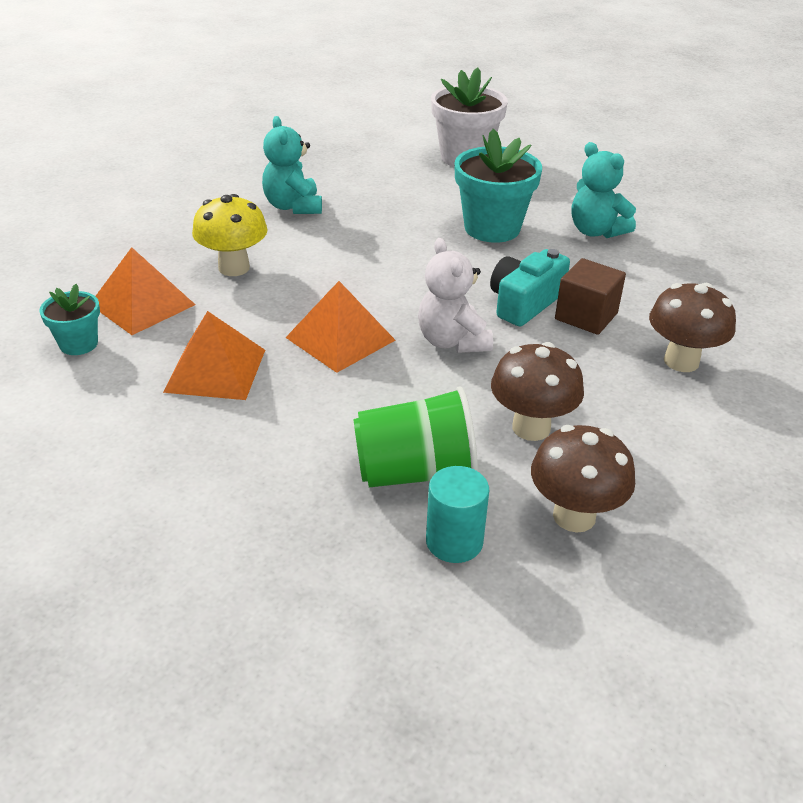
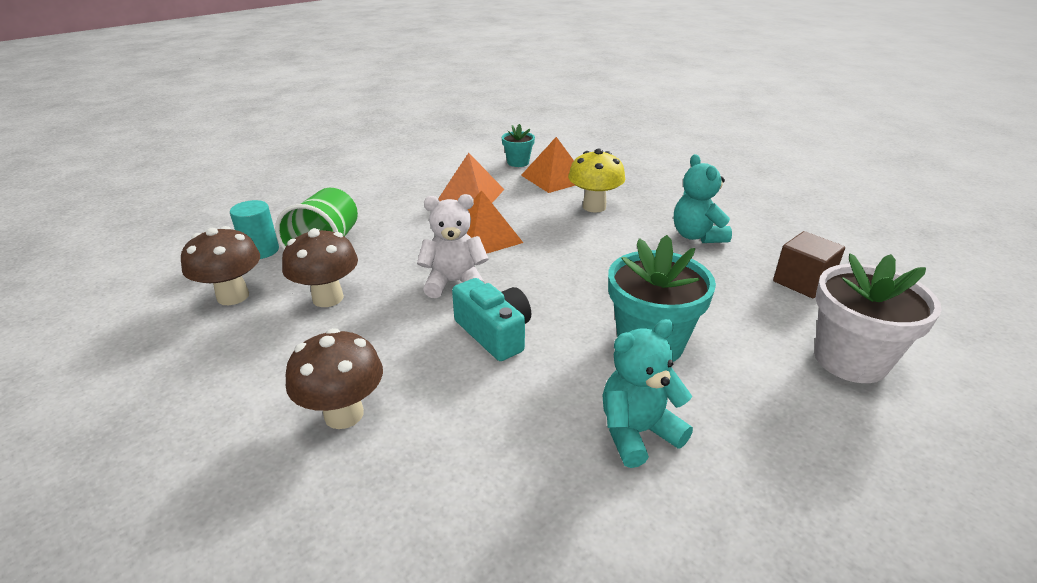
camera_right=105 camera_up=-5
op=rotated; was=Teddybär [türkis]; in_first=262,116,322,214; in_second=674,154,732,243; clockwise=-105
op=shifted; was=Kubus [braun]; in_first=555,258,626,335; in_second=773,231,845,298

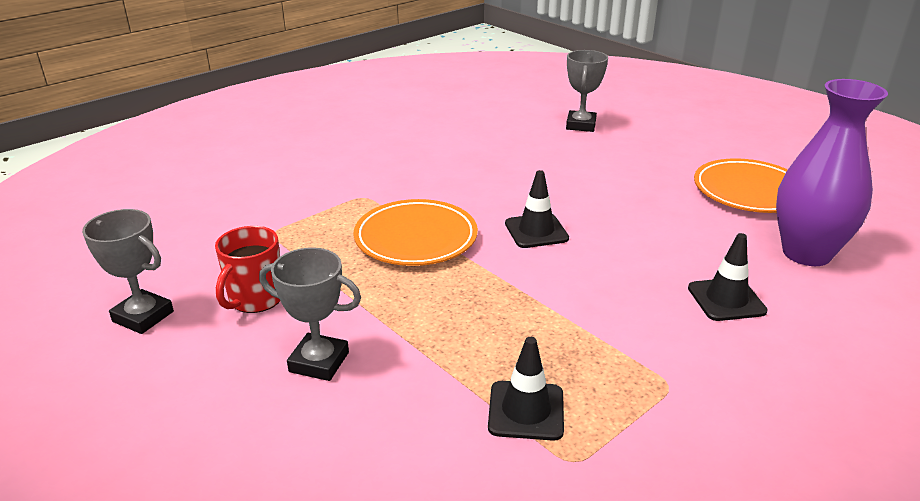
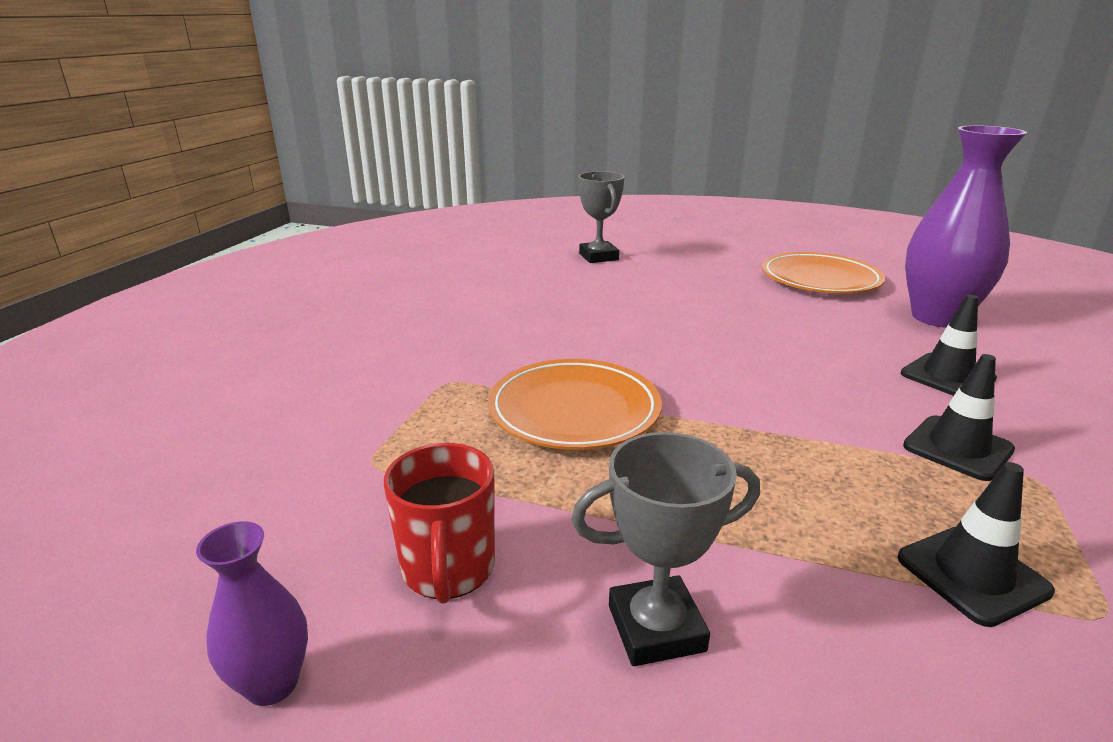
camera_right=-30 camera_up=-5
op=shifted; was=Leitkegel [schwarz]; in_first=505,170,569,248; in_second=903,354,1015,481
op=swapped; was=Pokal [grau]; now=Vase [lila]; in_first=82,209,174,334; in_second=196,521,308,706

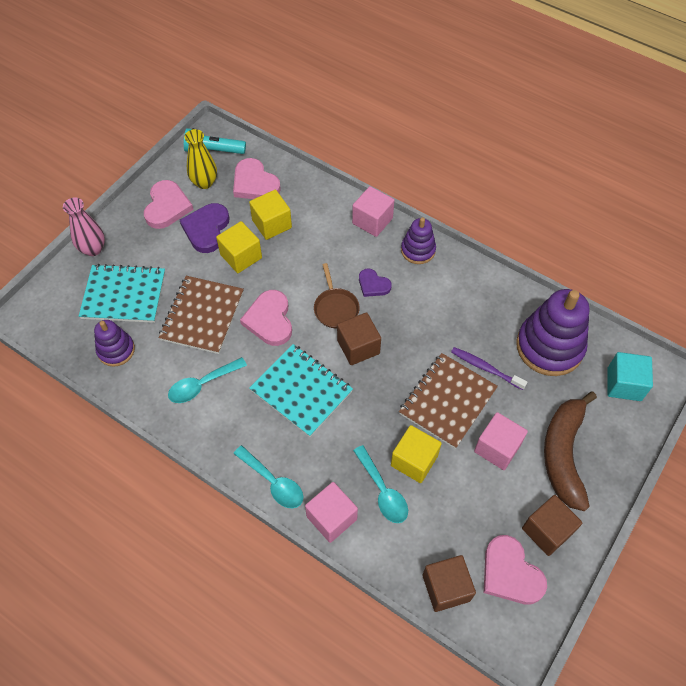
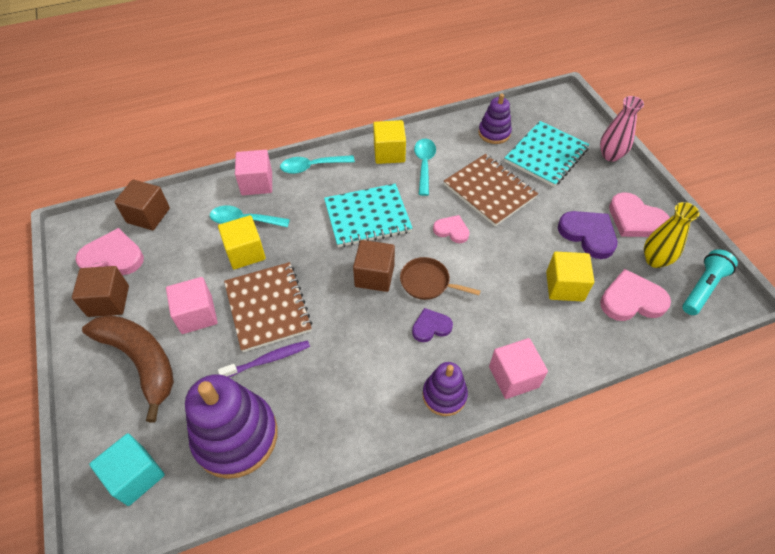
camera_right=125 camera_up=-5
op=shifted; was=Kubus [gelb]; in_first=216,221,262,273; in_second=373,120,406,164
op=scaled; was=Herz [rosa]; in_first=240,290,292,346; in_second=433,215,470,243; ratio=0.61

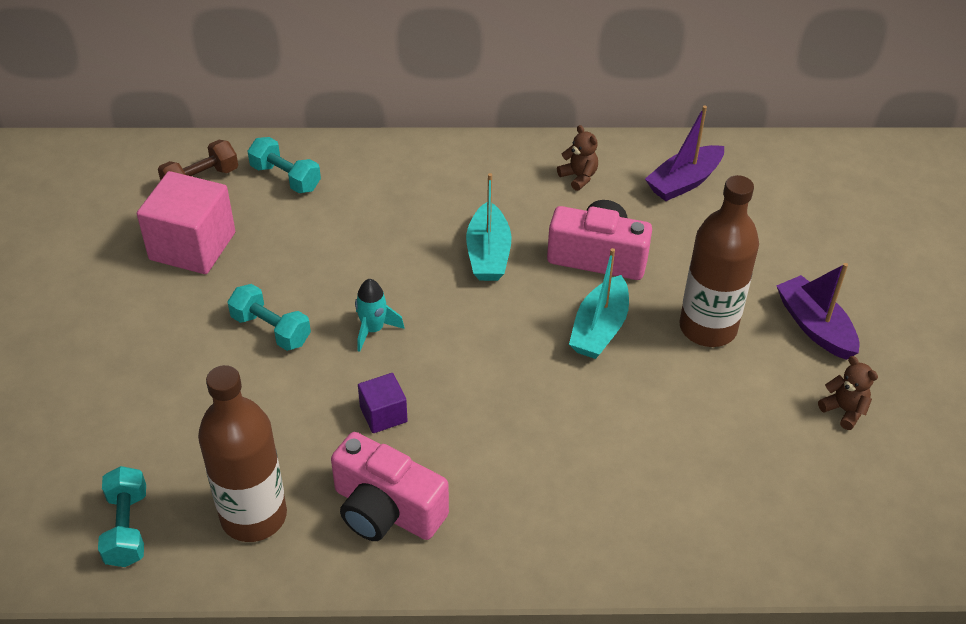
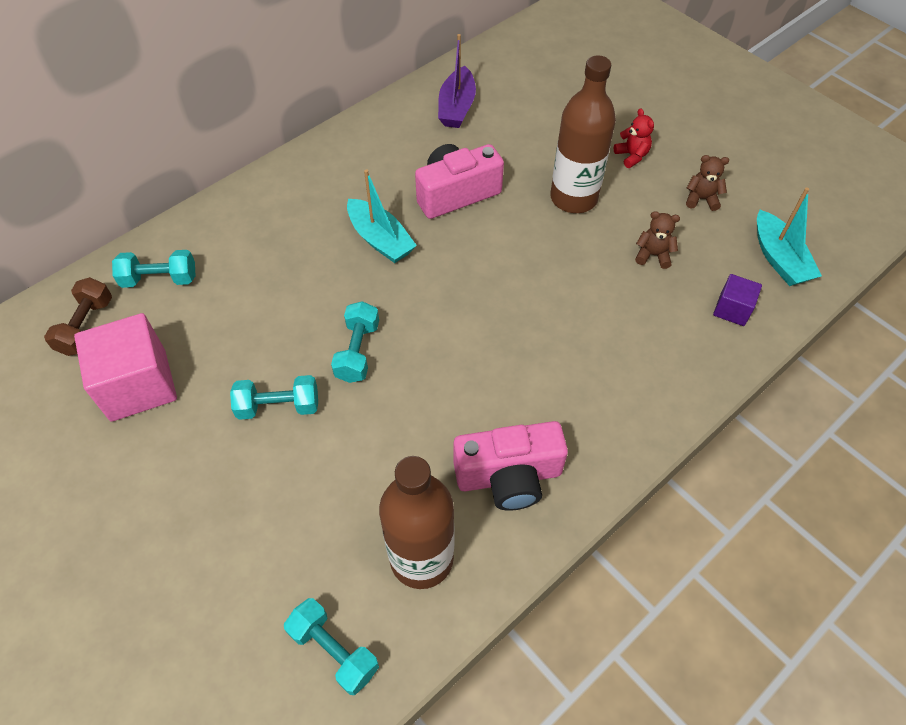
camera_right=-40 camera_up=10
op=shifted; was=Teddybär [braun]; in_first=557,125,598,191; in_second=635,211,680,269
op=shifted; was=Boot [türkis]; in_first=569,248,629,359; in_second=757,187,822,286
op=swapped; was=Boot [lila]; now=Teddybär [rot]; in_first=776,263,859,360; in_second=614,108,654,168
op=swapped; was=Rakete [türkis]; now=Hantel [türkis]; in_first=355,279,405,352; in_second=331,301,379,383
op=shifted; was=Kubus [lila]; in_first=358,373,408,433; in_second=713,274,762,326

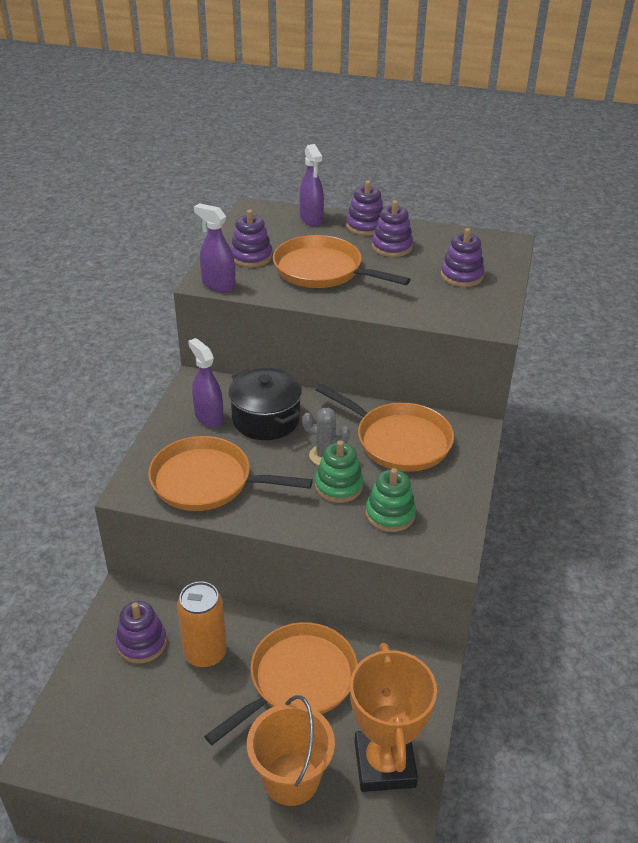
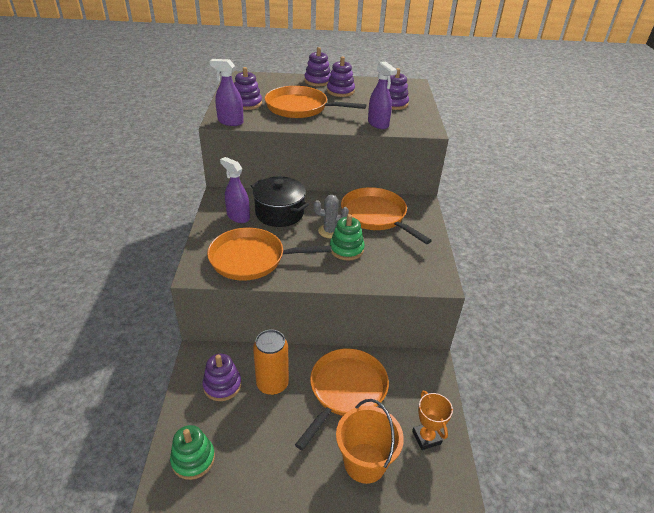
camera_right=-15 camera_up=0
op=shifted; was=Sprühflasche [lila]; in_first=299,144,324,226; in_second=368,61,397,129
op=rotated; was=Pfanne [orange]; in_first=315,384,454,472; in_second=341,187,432,244; clockwise=-150
op=shifted; was=Stapelspielzeug [grün]; in_first=366,468,416,532; in_second=170,425,215,480
op=scaled; was=Pokal [orange]; in_first=350,643,437,792; in_second=412,391,453,450; ratio=0.54

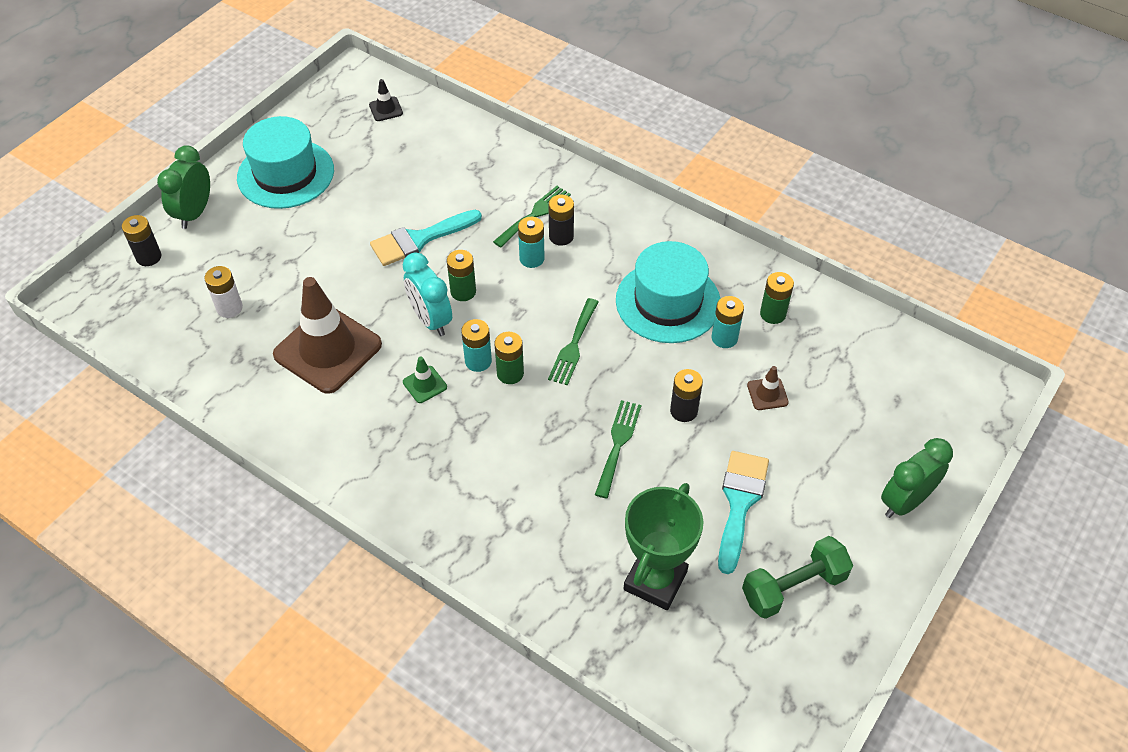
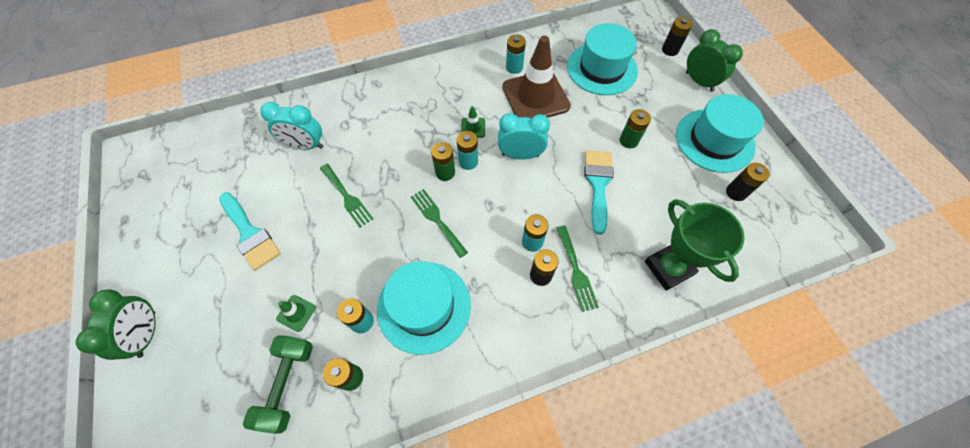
camera_right=125 camera_up=10
op=gone; was=Leitkegel [schwarz]; in_first=369,79,403,121
op=shifted; was=Batterie [grün]; in_first=447,250,476,301; in_second=620,109,651,148
op=swapped; was=Batterie [weiß]; now=Hut [türkis]; in_first=204,266,243,318; in_second=567,23,638,95
op=repainted; was=Leitkegel [braun]; now=Leitkegel [grün]; in_first=747,366,789,410; in_second=276,295,316,332
op=shifted; was=Batterie [schwarz]; in_first=670,369,703,422; in_second=726,163,770,201
op=shifted; was=Pokal [grün]; in_first=624,483,703,610; in_second=645,199,745,291
op=shifted; was=Hantel [grün]; in_first=742,536,853,619; in_second=243,335,313,433
op=new; now=Batterie [türkis]; in_second=506,34,526,74
op=new; now=Wecker [türkis]; in_second=260,102,323,150

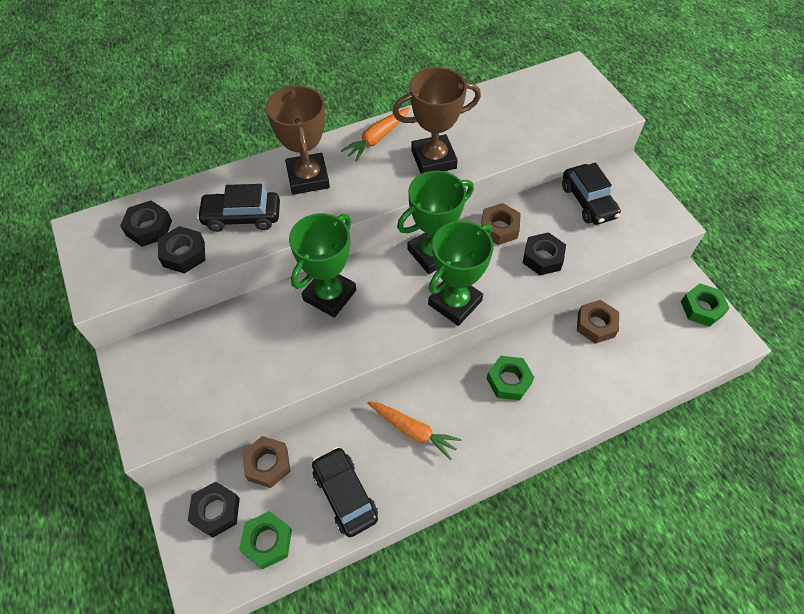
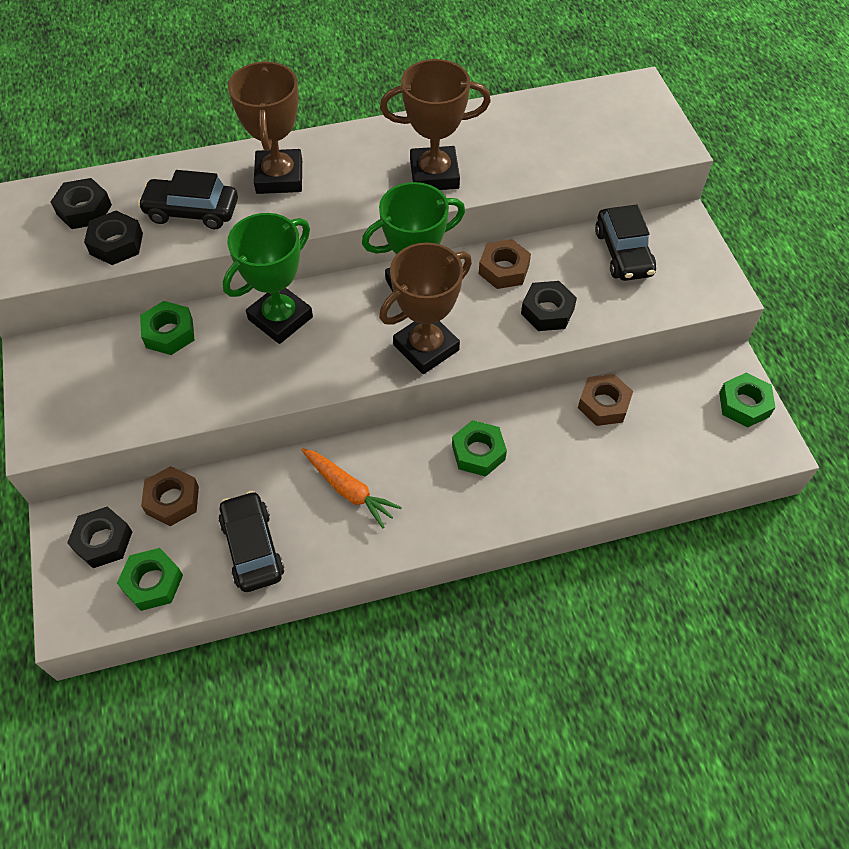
camera_right=10 camera_up=0
op=gone; was=Karotte [orange]; in_first=341,107,410,162
op=repainted; was=Pokal [grün]; now=Pokal [braun]; in_first=428,221,494,326; in_second=379,243,472,374
op=new; now=Sechskantmutter [grün]; in_second=140,301,194,355

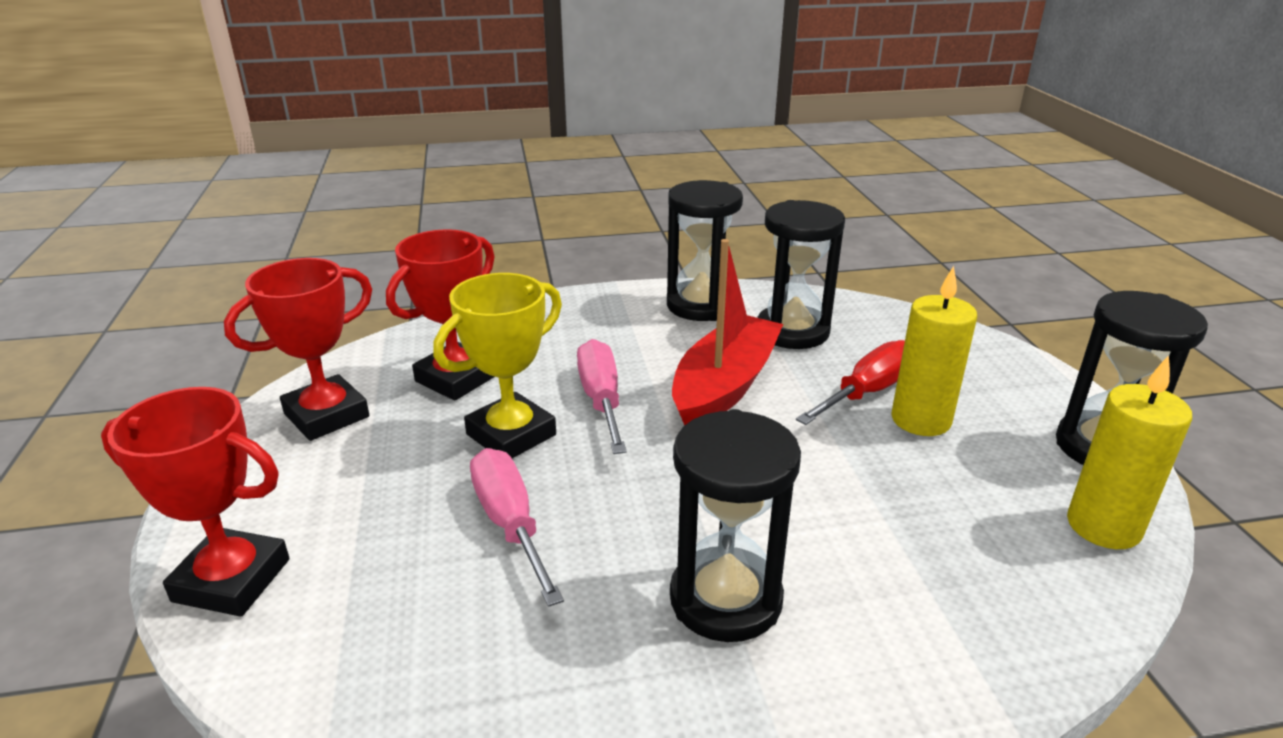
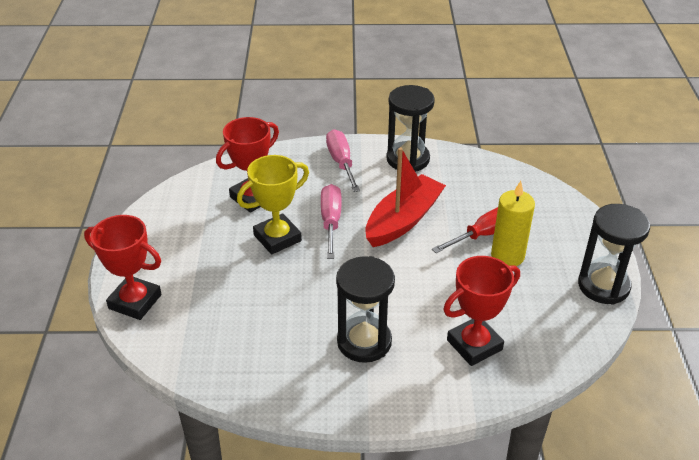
camera_right=10 camera_up=10
op=gone; was=Sanduhr [schwarz]; in_first=757,200,845,349
op=shifted; was=Pokal [rot]; in_first=224,258,372,441; in_second=443,256,520,366
op=gone; was=Kerze [gelb]; in_first=1067,355,1192,549
op=shifted; was=Schraubenzieher [rosa]; in_first=470,448,564,607; in_second=326,129,360,192

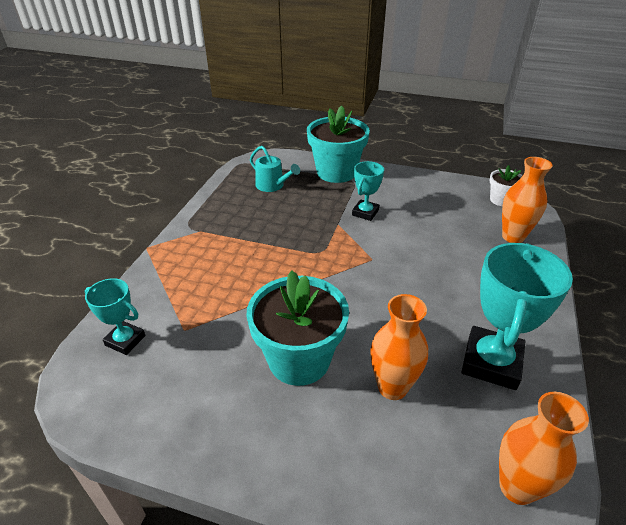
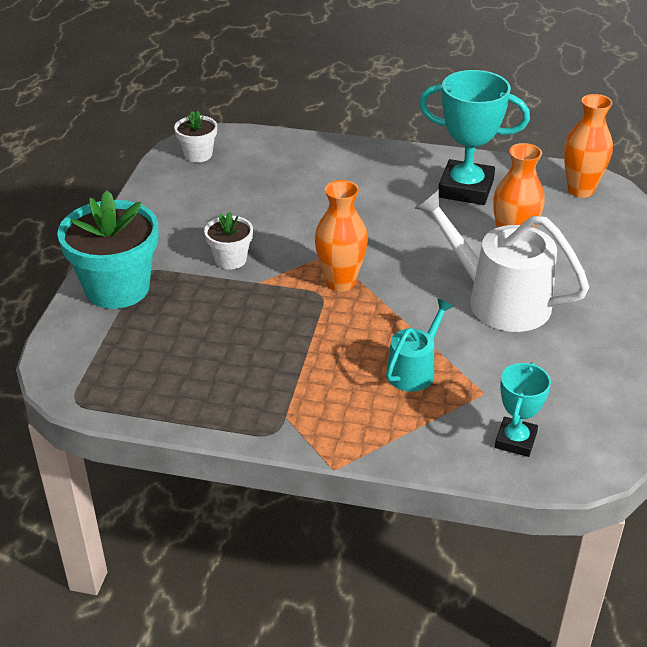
camera_right=-95 camera_up=0
op=shifted; was=Gießkanne [türkis]; in_first=250,146,300,192; in_second=386,299,454,392
op=shifted; was=Vase [orange]; in_first=502,157,553,243; in_second=315,180,368,292
op=swapped; was=Pokal [türkis]; now=Blumentopf [weiß]; in_first=352,161,384,221; in_second=204,212,253,269
op=swapped; was=Blumentopf [türkis]; now=Gießkanne [weiß]; in_first=246,270,349,386; in_second=414,189,589,332

